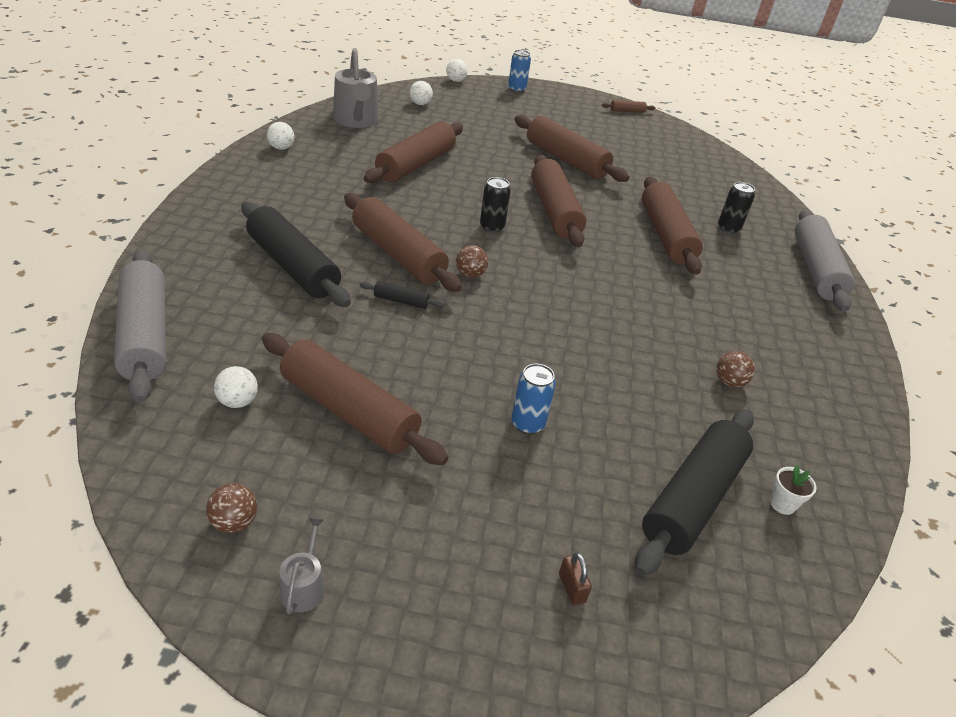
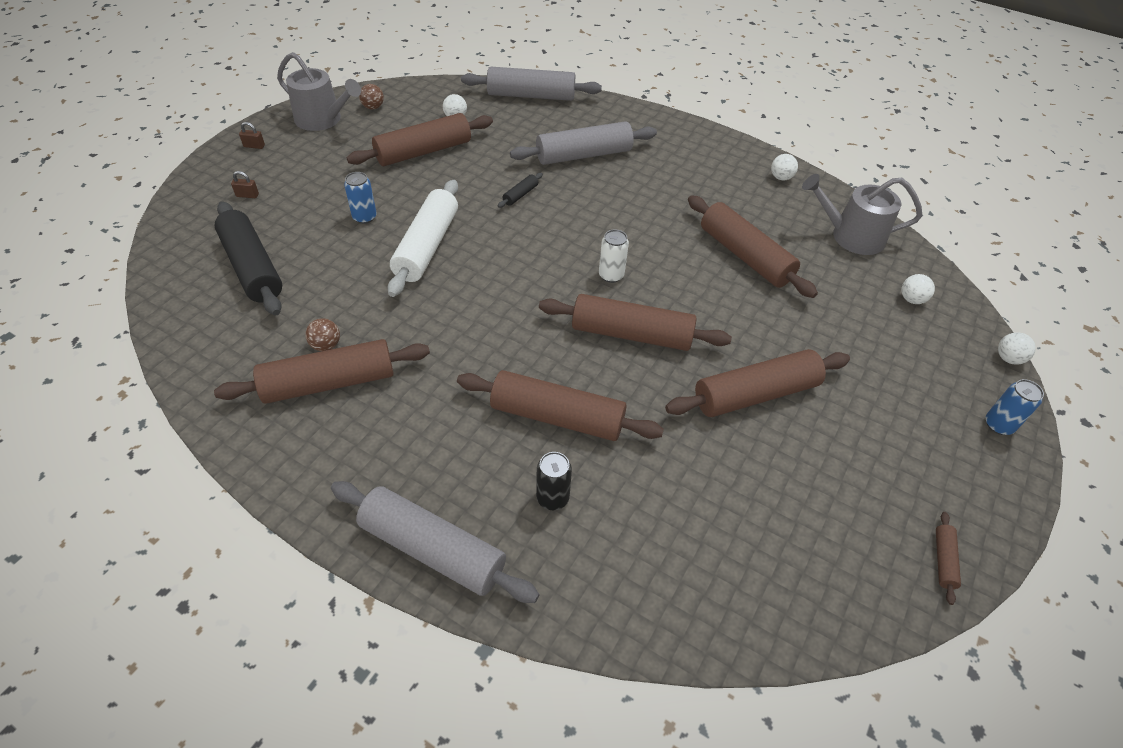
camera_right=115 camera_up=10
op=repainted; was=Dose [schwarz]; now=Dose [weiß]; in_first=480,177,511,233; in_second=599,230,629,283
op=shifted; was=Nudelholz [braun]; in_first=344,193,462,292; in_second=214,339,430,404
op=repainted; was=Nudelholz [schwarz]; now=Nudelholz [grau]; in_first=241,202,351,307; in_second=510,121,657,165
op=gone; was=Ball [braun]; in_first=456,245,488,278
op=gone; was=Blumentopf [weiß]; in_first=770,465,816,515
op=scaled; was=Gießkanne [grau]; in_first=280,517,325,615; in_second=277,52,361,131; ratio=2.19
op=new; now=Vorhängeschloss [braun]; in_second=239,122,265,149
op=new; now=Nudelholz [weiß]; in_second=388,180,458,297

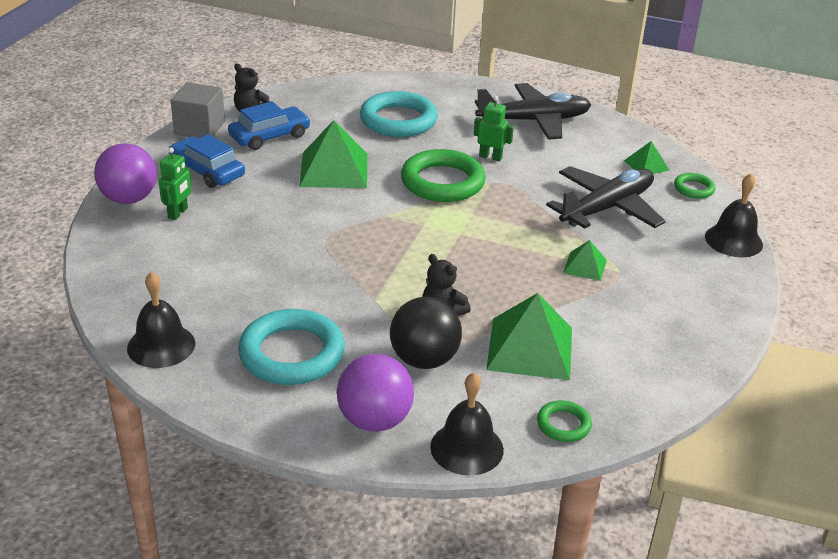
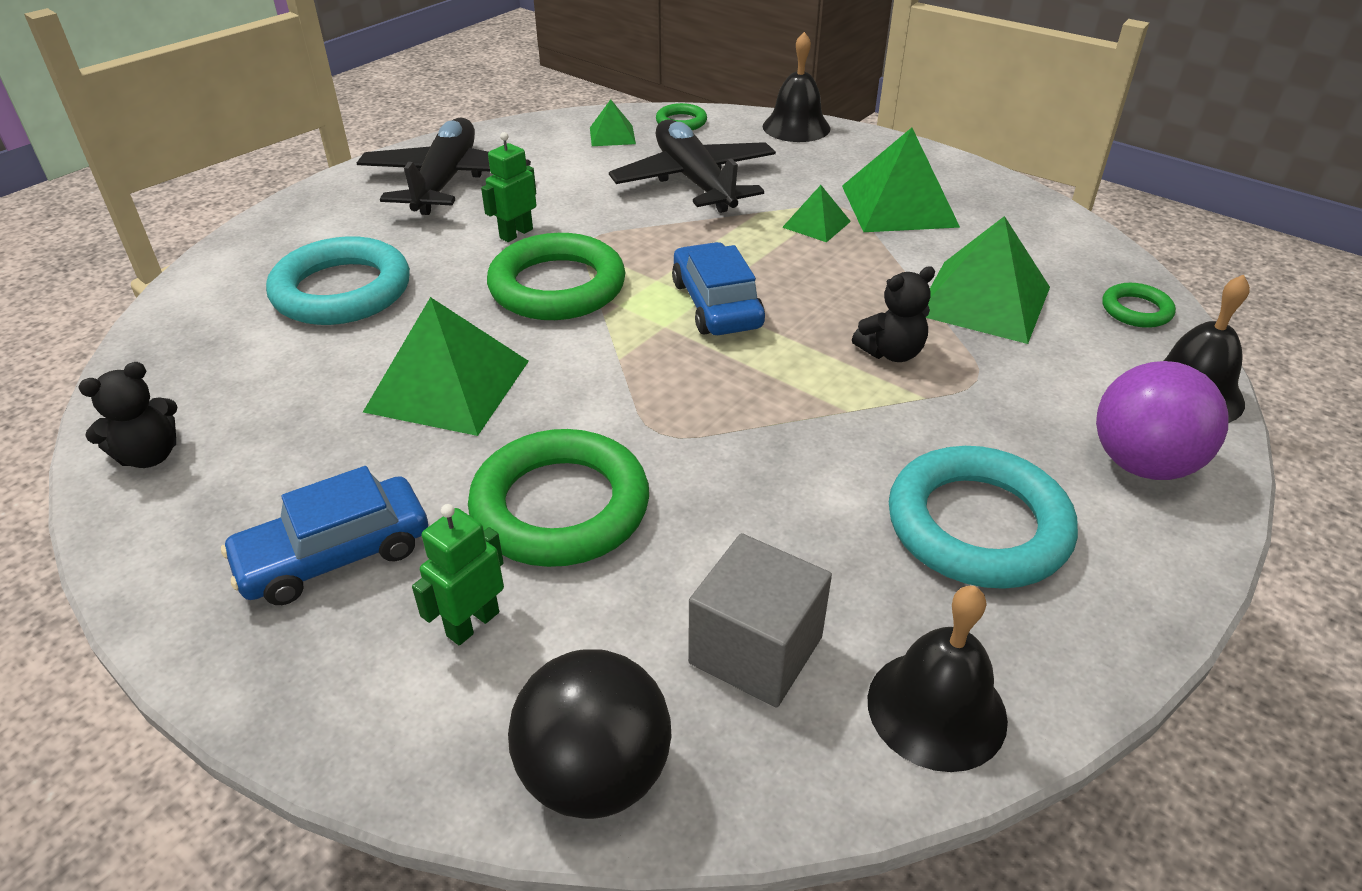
camera_right=-70 camera_up=5
op=shifted; was=Kubus [grau]; in_first=171,82,225,138; in_second=688,533,832,707
op=shifted; was=Auto [blau]; in_first=228,101,311,150; in_second=672,242,765,335
op=gone; was=Ball [lila]; in_first=94,144,157,204
op=rotated; was=Roboter [grün]; in_first=159,147,191,220; in_second=412,504,504,645; clockwise=-90
op=shifted; was=Ball [schwarz]; in_first=390,297,462,369; in_second=508,649,672,819
op=new; now=Pyramide [grün]; in_second=842,128,960,232
op=new; now=Ring [grün]; in_second=468,429,649,567

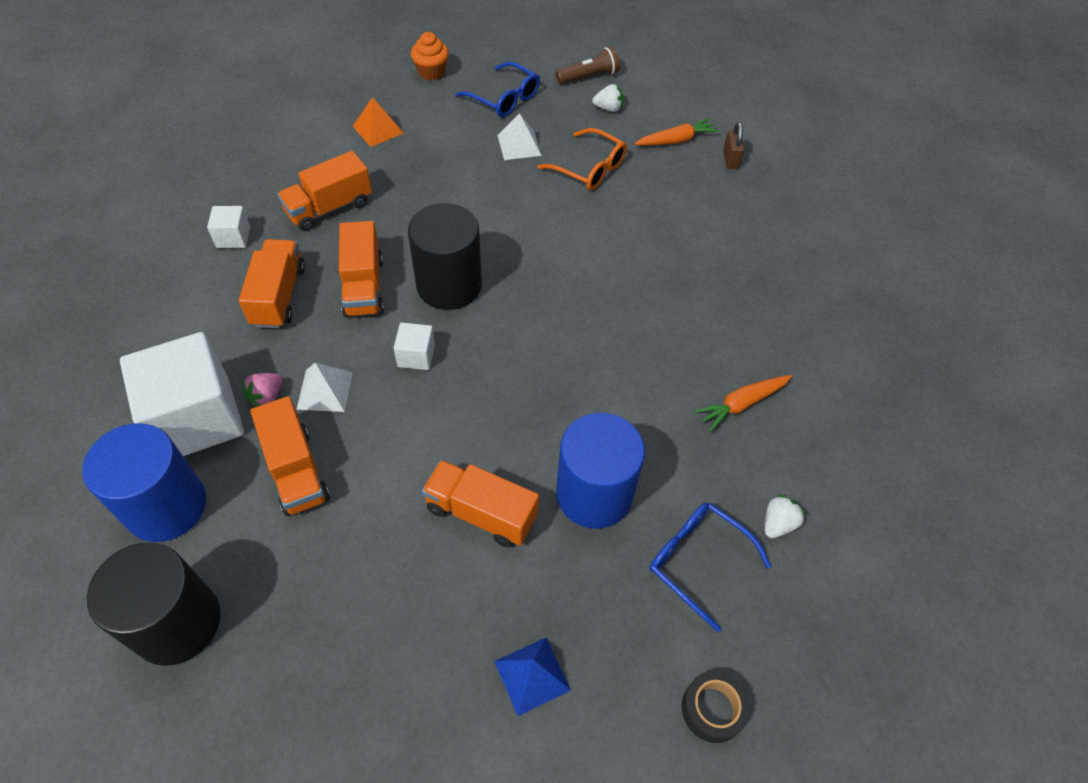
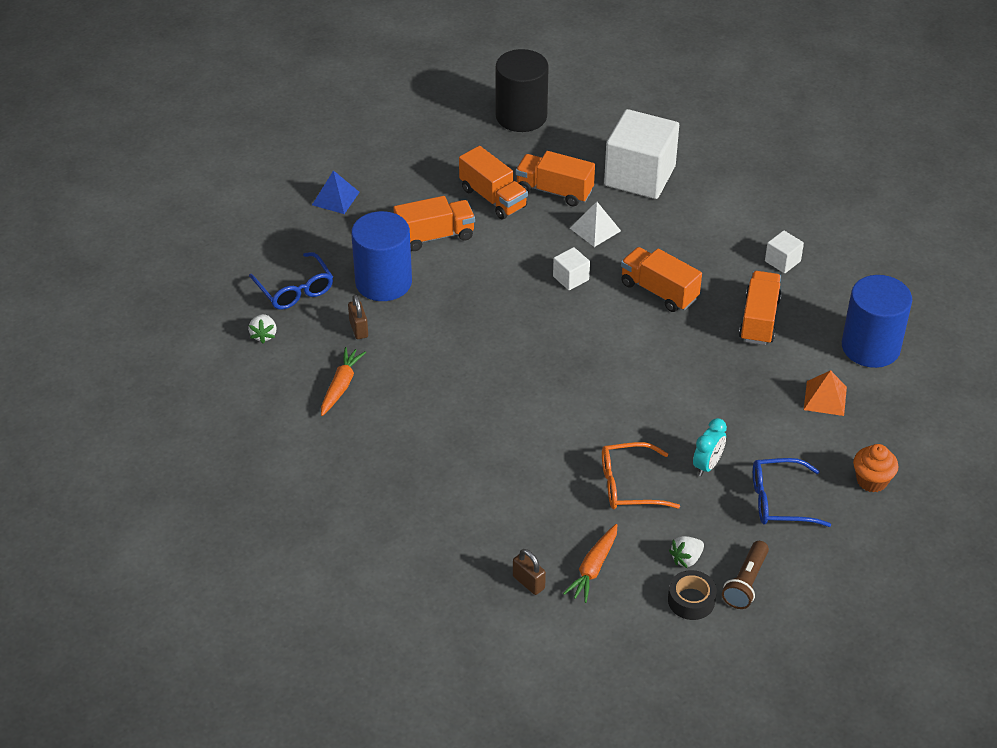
camera_right=140 camera_up=-10
op=swapped; was=Pyramide [weiß]; now=Wecker [türkis]; in_first=498,113,542,160; in_second=693,418,727,476
op=gone; was=Vollzylinder [schwarz]; in_first=408,203,482,310
op=shifted; was=Lastwagen [orange]; in_first=239,239,305,328; in_second=459,146,528,219
op=gone; was=Erdbeere [rosa]; in_first=242,373,283,407
op=shifted; was=Vollzylinder [blau]; in_first=83,423,206,542; in_second=842,275,912,368
op=rotated; was=Brille [blau]; in_first=649,502,771,632; in_second=249,252,333,310; clockwise=60
op=shifted; was=Klebeband [schwarz]; in_first=682,671,751,743; in_second=668,570,717,620
op=new; now=Vorhängeschloss [braun]; in_second=348,295,368,339

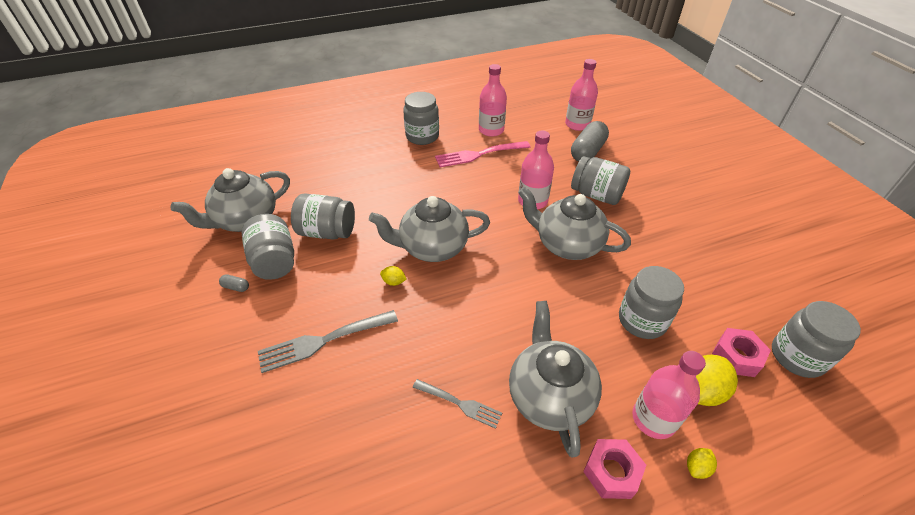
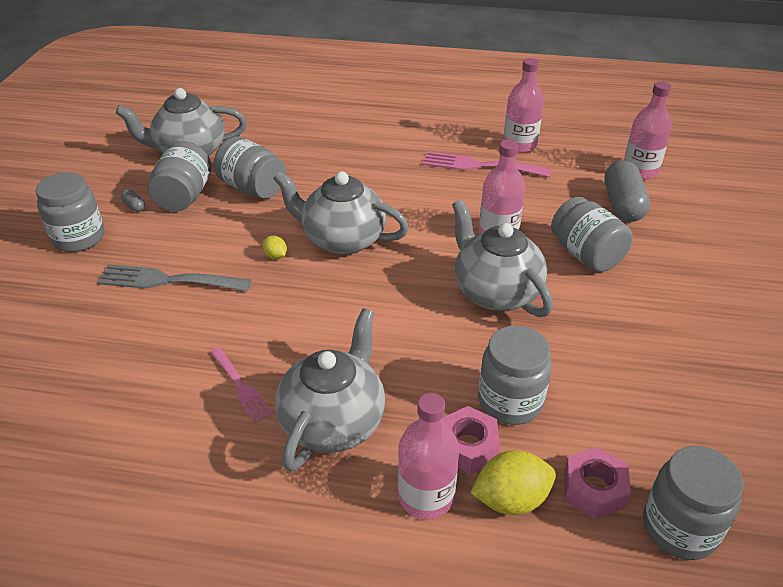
camera_right=30 camera_up=-5
op=shifted; was=Einmachglas [grau]; in_first=403,92,439,145; in_second=35,172,105,252
op=rotated; was=Kapsel [grau]; in_first=571,121,609,162; in_second=605,160,650,222; clockwise=-60
op=repainted; was=Gabel [grau]; now=Gabel [rosa]; in_first=413,379,502,429; in_second=210,347,273,423
op=shifted; was=Sechskantmutter [rosa]; in_first=583,439,646,499; in_second=442,406,500,474
op=gone; was=Zitrone [gelb]; in_first=687,448,717,479

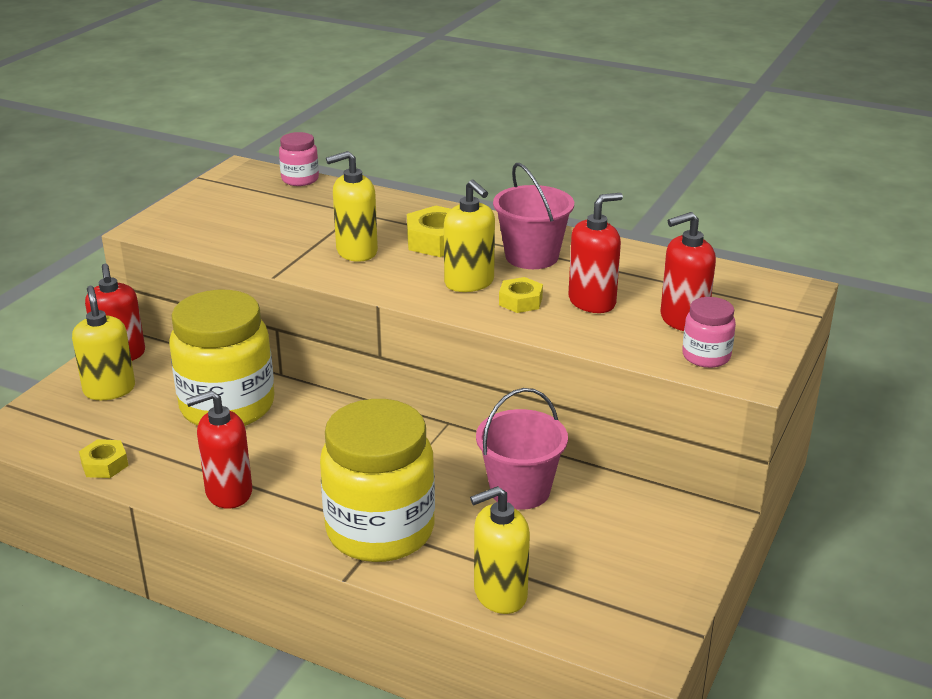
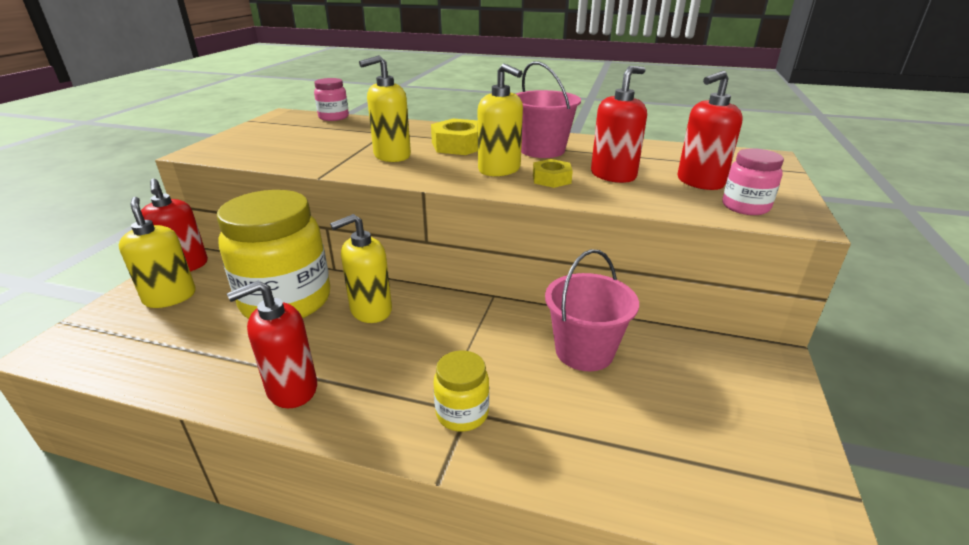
camera_right=-10 camera_up=0
op=scaled; was=Einmachglas [gelb]; in_first=320,399,435,562; in_second=433,350,489,432; ratio=0.46
op=gone; was=Sechskantmutter [gelb]; in_first=79,439,128,478
op=shifted; was=Seifenspender [gelb]; in_first=470,486,530,614; in_second=330,214,392,323

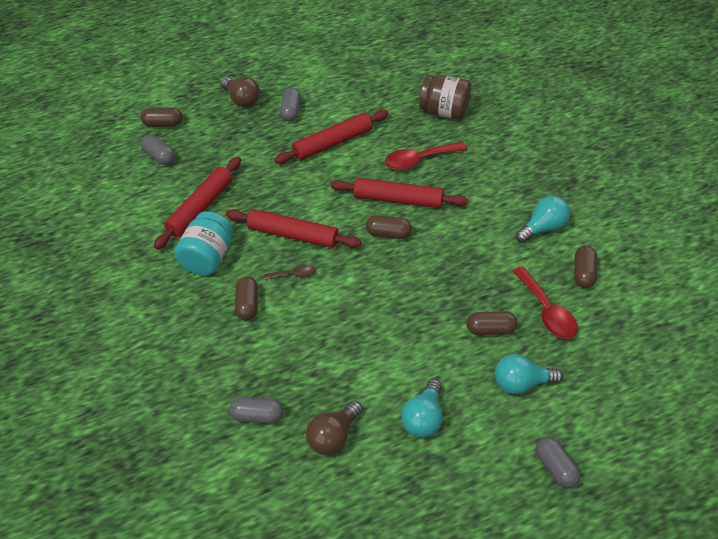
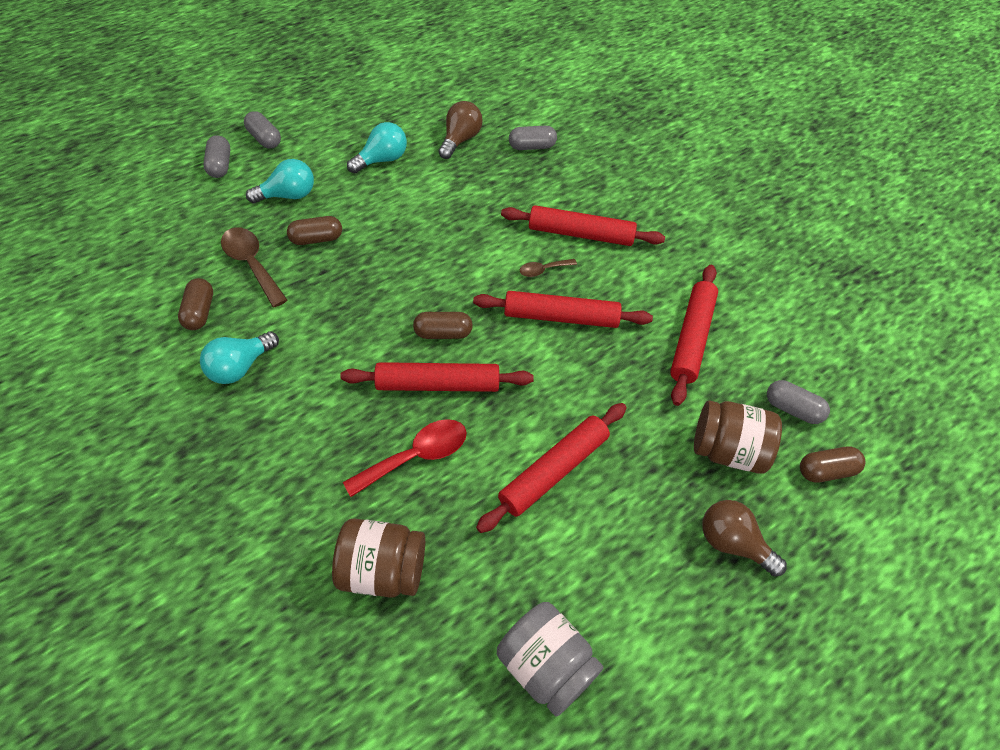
camera_right=165 camera_up=5
op=shifted; was=Kapsel [grau]; in_first=280,88,301,121; in_second=203,135,231,178
op=gone; was=Einmachglas [türkis]; in_first=174,211,233,276
op=repainted; was=Löffel [rot]; now=Löffel [braun]; in_first=512,266,578,339; in_second=221,227,288,307
op=swapped; was=Kapsel [braun]; now=Nudelholz [rot]; in_first=235,276,258,320; in_second=501,205,665,246
op=rotated; was=Glühbirne [türkis]; in_first=401,379,442,438; in_second=347,122,407,173; clockwise=45
op=new; now=Einmachglas [braun]; in_second=694,401,782,474
op=new; now=Einmachglas [grau]; in_second=497,602,604,717

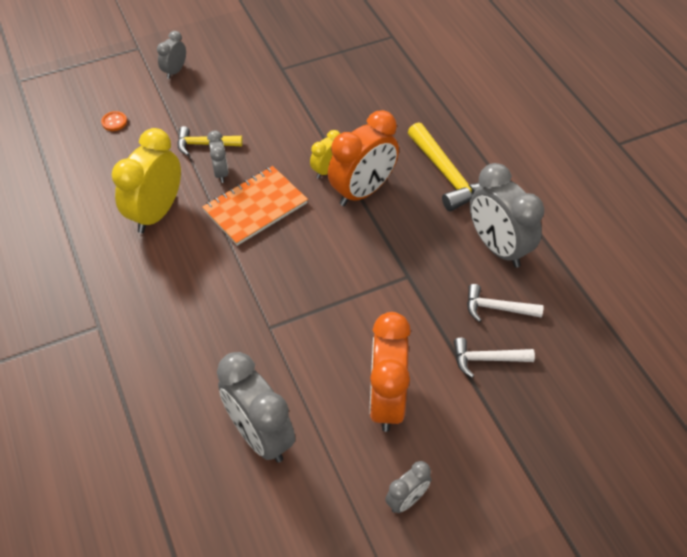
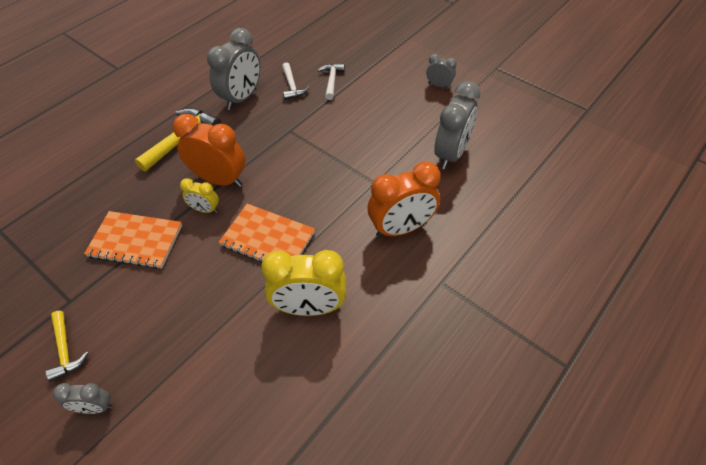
camera_right=-115 camera_up=0
op=gone; was=Knopf [orange]; in_first=101,111,127,131
op=shifted; was=Hammer [gelb]; in_first=177,126,243,156; in_second=46,311,88,381
op=gone; was=Wecker [grau]; in_first=207,130,229,183
op=shifted; was=Wecker [orange]; in_first=369,312,411,432; in_second=368,161,440,238
op=rotated; was=Hammer [weiß]; in_first=454,338,535,378; in_second=318,64,345,100; clockwise=-150
op=new; now=Notizbuch [orange]; in_second=84,211,182,269

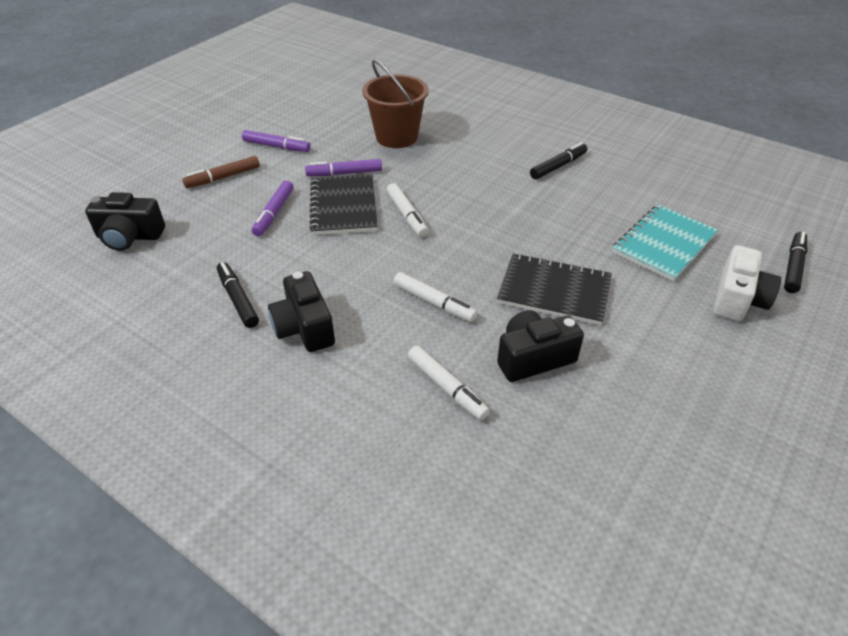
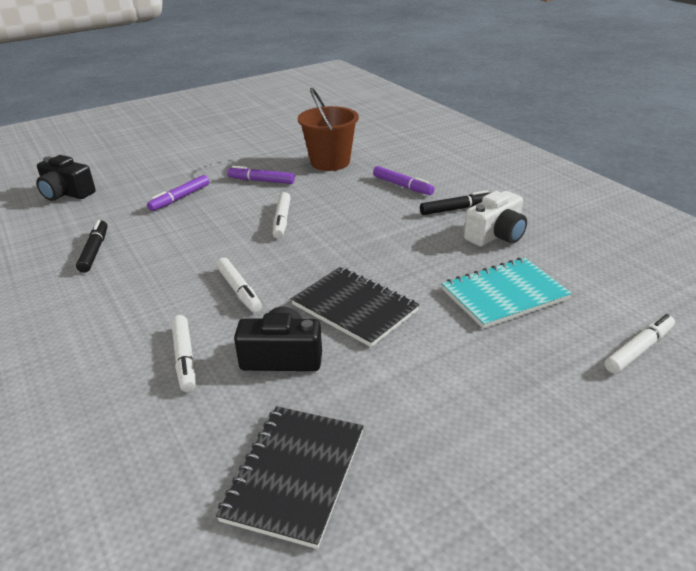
camera_right=25 camera_up=-10
op=shifted; was=Filzstift [lila]; in_first=242,130,311,152; in_second=373,166,434,195
op=gone; was=Filzstift [braun]; in_first=182,156,260,188
op=shifted; was=Notizbuch [schwarz]; in_first=309,175,378,235; in_second=216,406,364,549
op=repainted; was=Filzstift [schwarz]; now=Filzstift [weiß]; in_first=784,232,807,293; in_second=604,314,675,373
op=shifted; was=Kamera [weiß]; in_first=713,245,781,321; in_second=464,191,527,247
op=gone; was=Kamera [schwarz]; in_first=268,271,335,352

